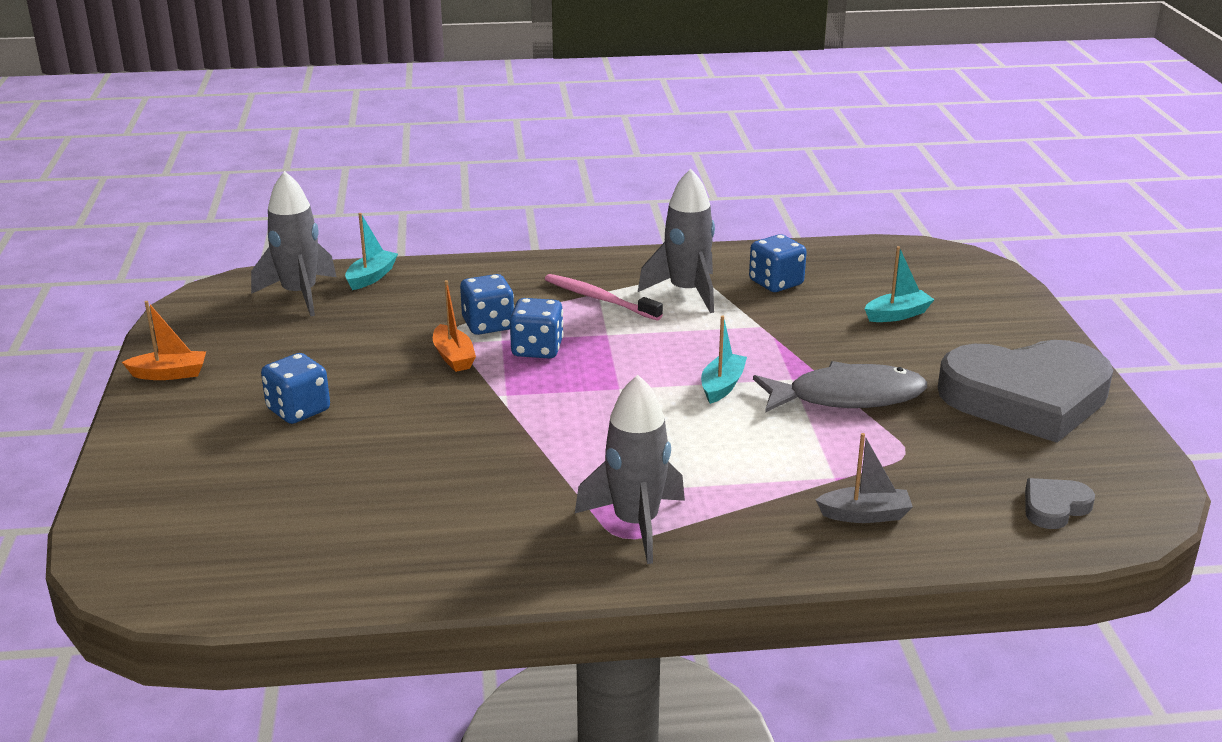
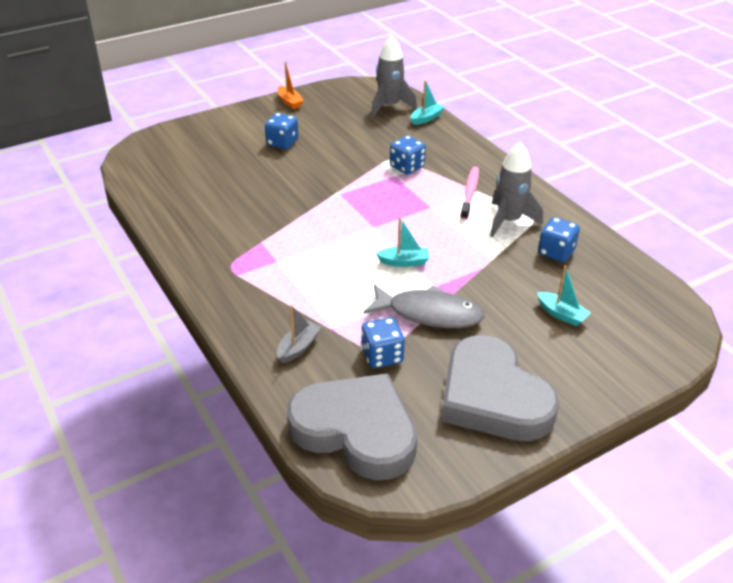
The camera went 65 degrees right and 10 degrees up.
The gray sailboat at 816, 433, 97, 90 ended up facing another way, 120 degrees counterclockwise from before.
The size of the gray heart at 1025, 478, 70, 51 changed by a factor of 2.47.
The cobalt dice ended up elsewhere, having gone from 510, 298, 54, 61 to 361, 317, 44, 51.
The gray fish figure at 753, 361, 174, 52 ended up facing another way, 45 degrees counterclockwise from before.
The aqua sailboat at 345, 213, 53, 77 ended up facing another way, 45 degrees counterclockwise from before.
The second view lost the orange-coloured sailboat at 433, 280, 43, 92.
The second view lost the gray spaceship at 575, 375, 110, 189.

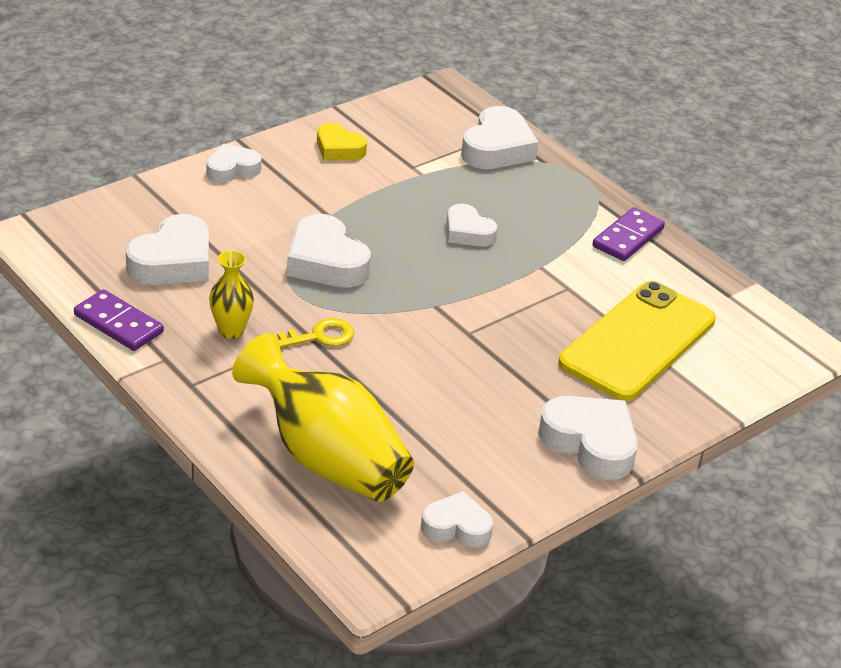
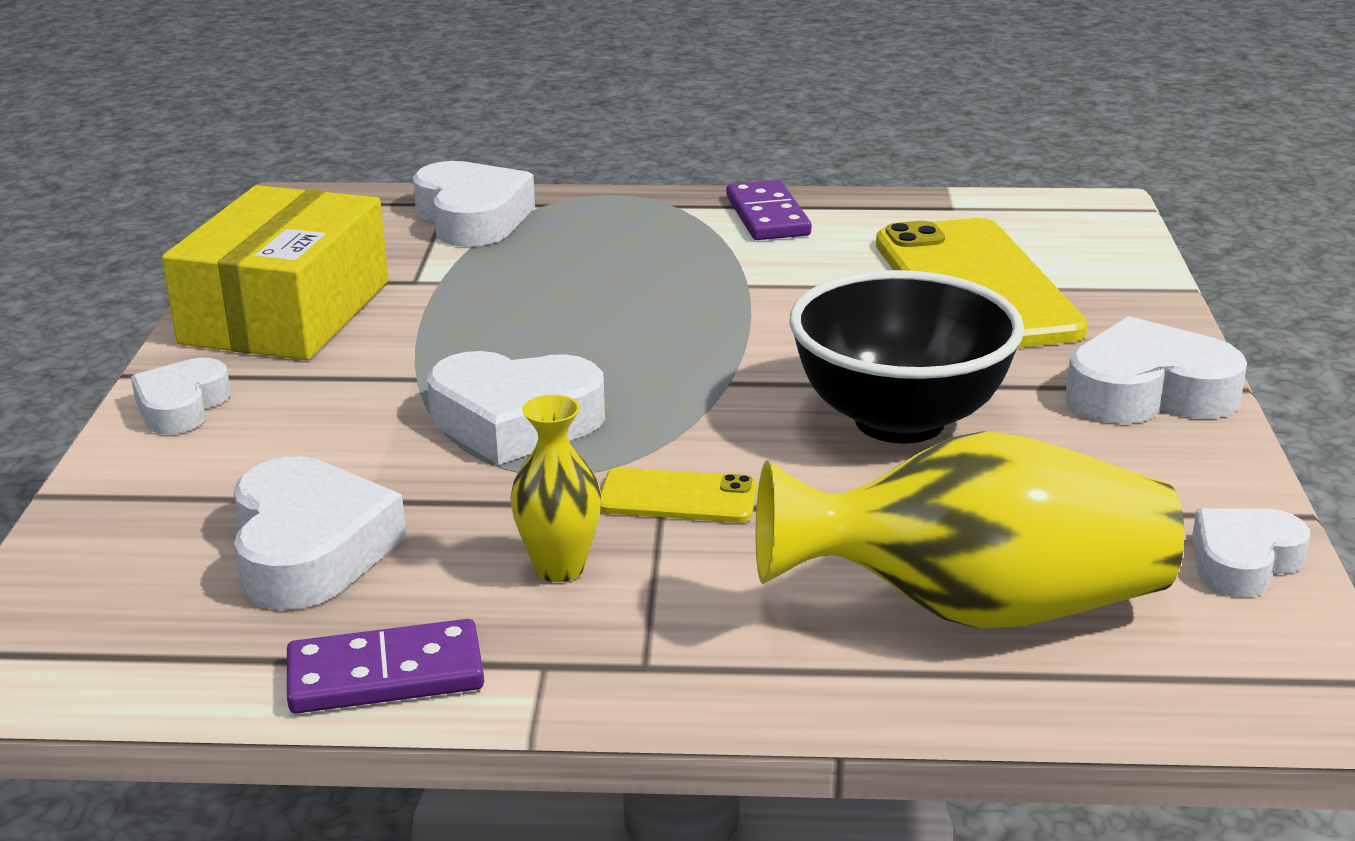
The camera went 45 degrees left and 10 degrees down.
Where the yellow heart stood at 317, 123, 50, 37, the yellow package came to stand at 162, 185, 227, 175.
Where the yellow door key stood at 277, 318, 77, 30, the yellow phone came to stand at 600, 467, 157, 56.
The second view gained the ebony serving bowl at 789, 270, 235, 174.
The second view lost the pure white heart at 447, 204, 51, 43.

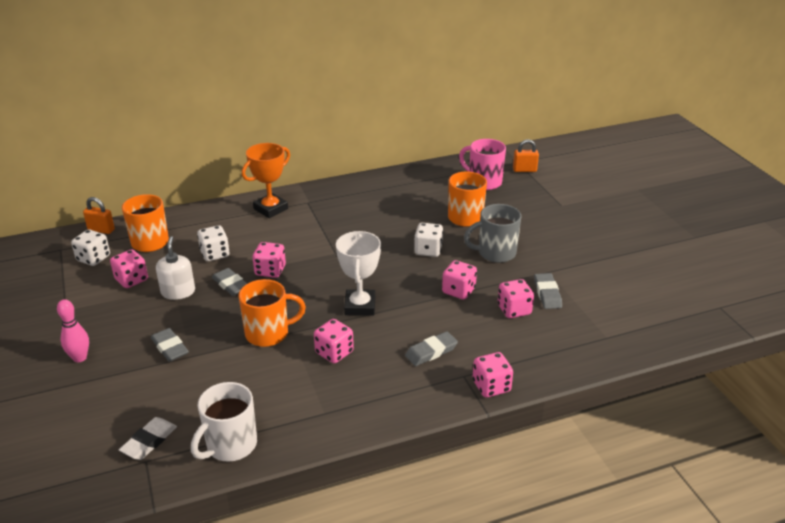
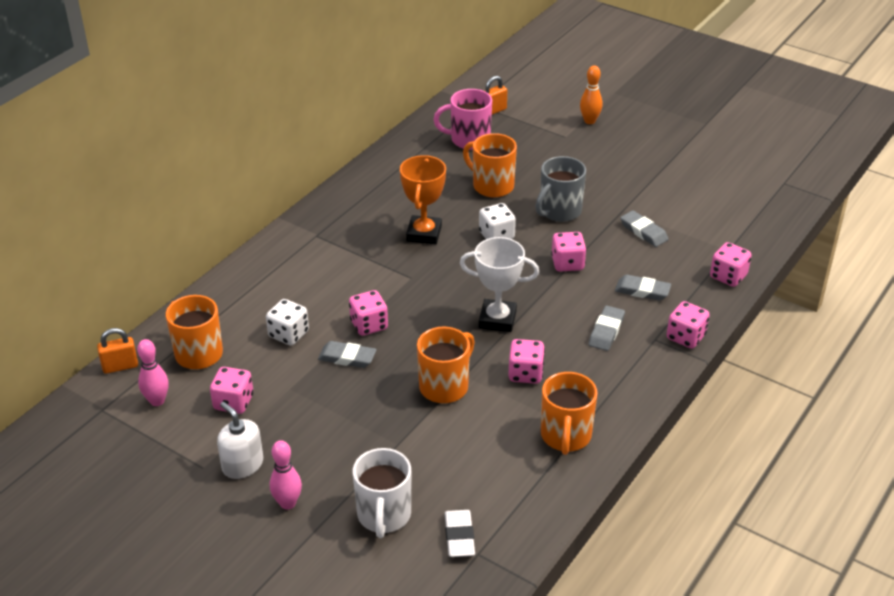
The camera went 35 degrees left and 5 degrees up.
Where the pure white dice stood at 71, 230, 39, 36, the pink skittle came to stand at 137, 339, 32, 67.
The pure white soap pump ended up elsewhere, having gone from 156, 236, 39, 64 to 217, 402, 46, 77.
The pure white mug ended up elsewhere, having gone from 191, 382, 66, 80 to 353, 448, 58, 90.
The orange-coloured trophy ended up elsewhere, having gone from 242, 143, 48, 75 to 400, 155, 46, 89.
The pure white trophy at 336, 231, 45, 85 ended up facing another way, 45 degrees counterclockwise from before.
The second view gained the orange-coloured mug at 541, 372, 57, 83.
The second view gained the orange-coloured skittle at 580, 66, 23, 58.
The gray gum eraser ended up elsewhere, having gone from 151, 328, 38, 34 to 615, 275, 56, 26.
The pink dice ended up elsewhere, having gone from 497, 279, 37, 39 to 710, 242, 42, 45.

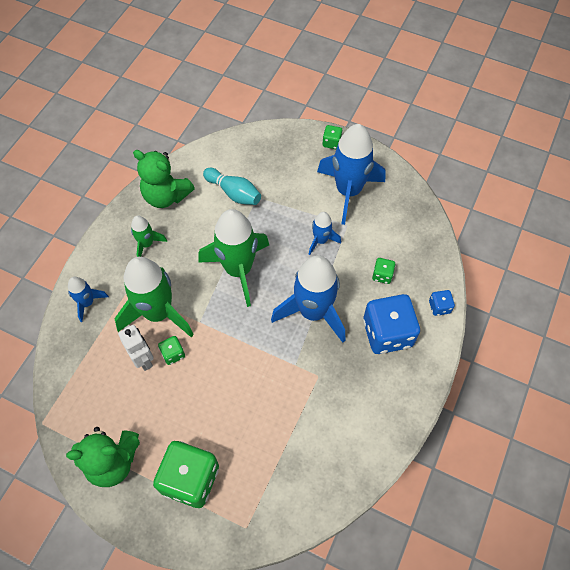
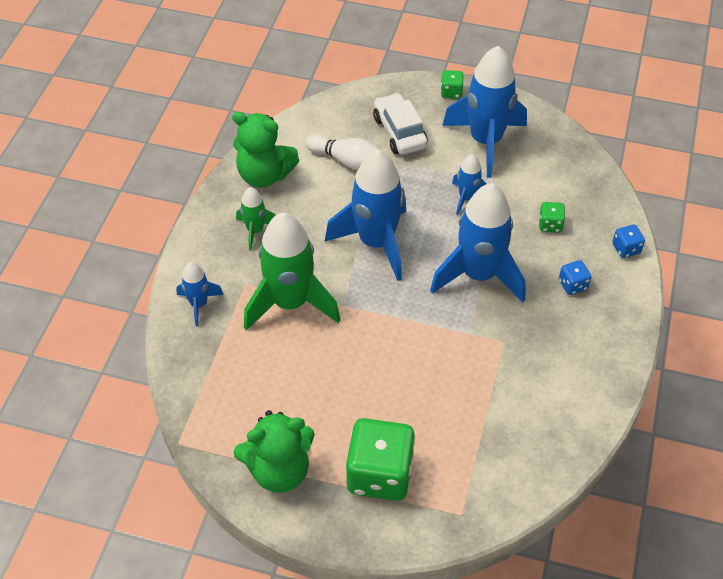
The camera went 10 degrees left and 10 degrees down.
What was the aqua skittle at 203, 167, 58, 38 turned into the pure white skittle at 306, 134, 75, 36.
What was the leaf-green spaceship at 198, 209, 71, 98 turned into the cobalt spaceship at 325, 150, 81, 131.
The second view gained the pure white automobile at 373, 93, 55, 62.
The size of the cobalt dice at 363, 294, 57, 60 changed by a factor of 0.45.
The second view lost the pure white toy robot at 118, 325, 36, 46.
The second view lost the leaf-green dice at 158, 336, 27, 29.

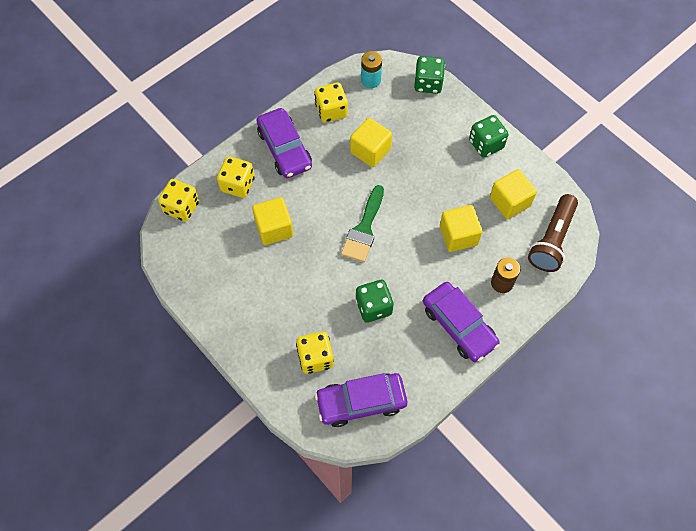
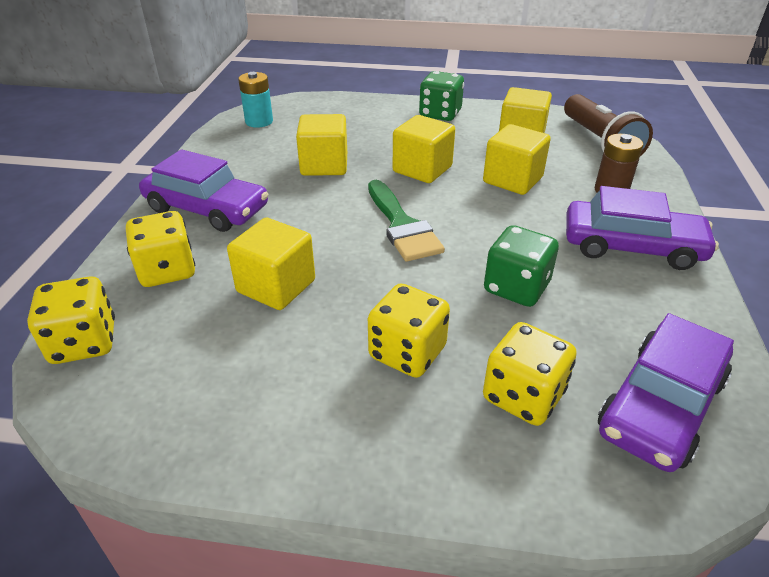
The camera went 40 degrees left and 25 degrees down.
The yellow dice ended up elsewhere, having gone from 315, 82, 33, 41 to 368, 284, 82, 94.
The second view gained the yellow solid cube at 393, 115, 62, 68.
The second view lost the leaf-green dice at 414, 56, 31, 38.

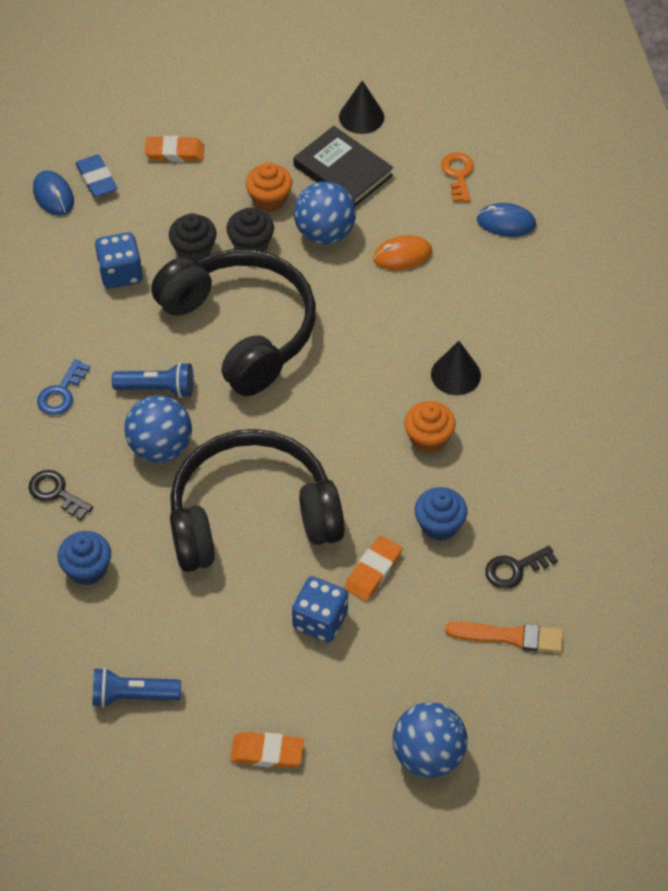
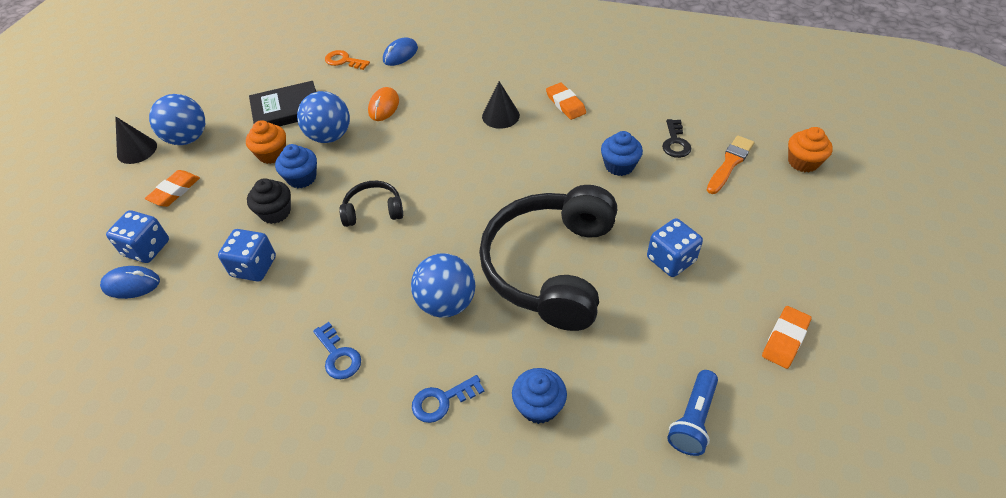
The camera went 60 degrees left and 5 degrees down.
Where the cobalt gum eraser stood at 75, 154, 43, 44, the cobalt dice came to stand at 106, 210, 63, 53.
The ebony solid cone ended up elsewhere, having gone from 339, 80, 45, 54 to 115, 116, 42, 48.
The cobalt sphere ended up elsewhere, having gone from 393, 702, 74, 76 to 149, 94, 56, 51.
What was the ebony muffin at 226, 208, 48, 44 turned into the cobalt muffin at 275, 144, 42, 44.
The size of the ebony headset at 151, 249, 165, 147 changed by a factor of 0.45.
What was the ebony door key at 28, 470, 65, 50 turned into the cobalt door key at 412, 375, 72, 48.
The orange-coloured gum eraser ended up elsewhere, having gone from 344, 536, 58, 65 to 546, 83, 40, 37.
The orange-coloured muffin ended up elsewhere, having gone from 404, 401, 52, 52 to 788, 127, 45, 45.
The second view lost the cobalt flashlight at 112, 362, 81, 36.

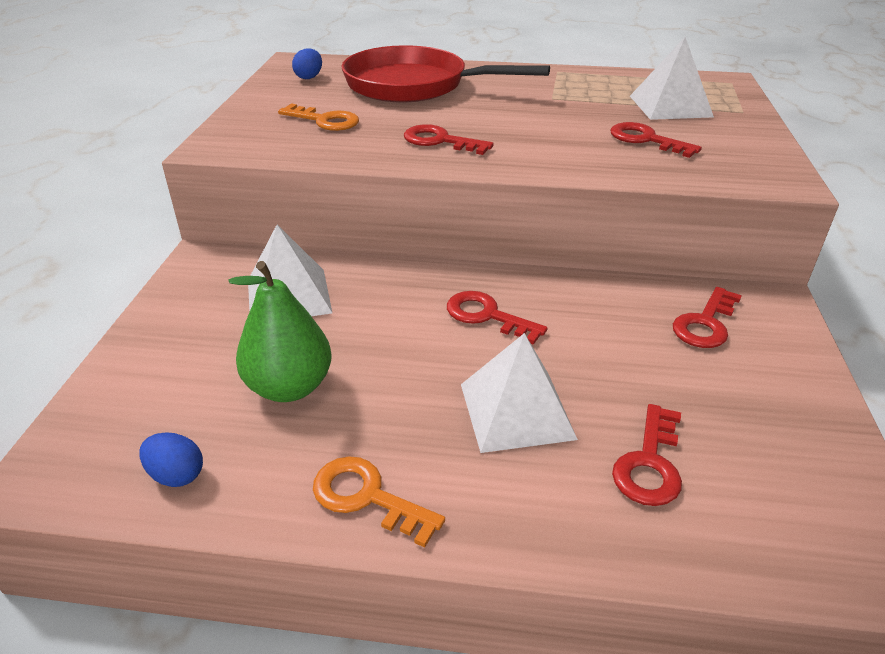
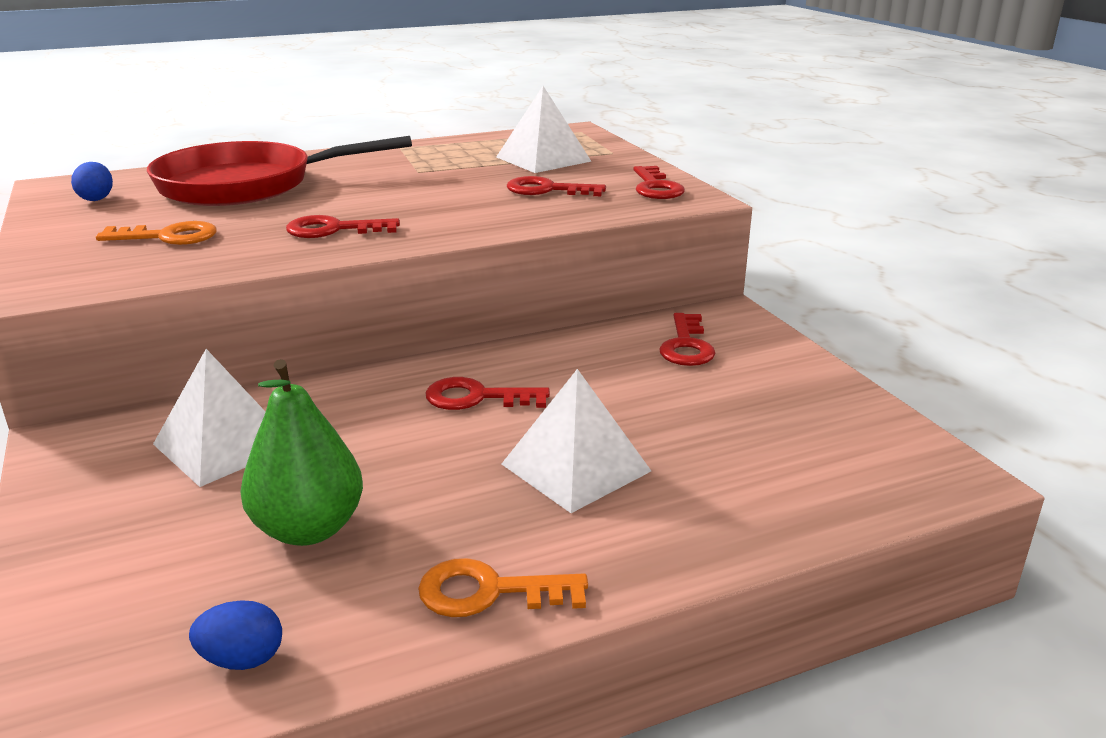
The camera went 30 degrees left and 10 degrees down.
The scarlet door key ended up elsewhere, having gone from 612, 404, 70, 102 to 634, 166, 51, 33.

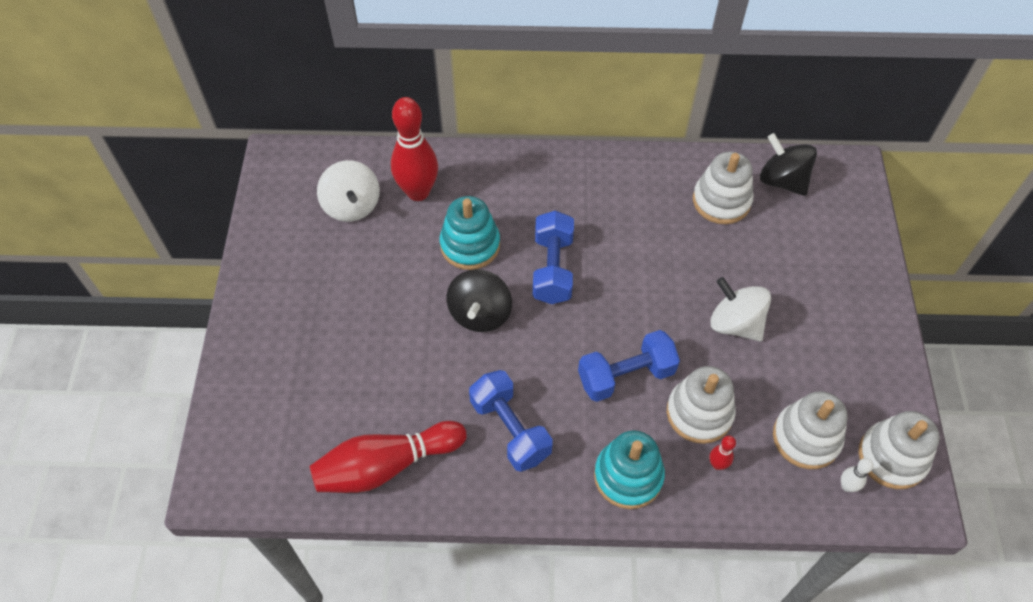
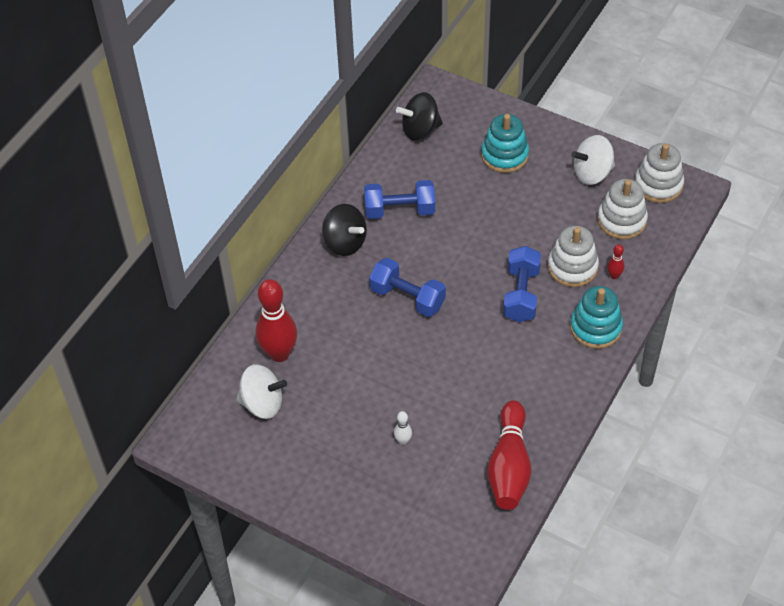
The camera went 60 degrees left and 5 degrees down.
The ebony spinning top ended up elsewhere, having gone from 446, 269, 66, 63 to 322, 204, 45, 52.
The cobalt free weight ended up elsewhere, having gone from 469, 370, 84, 102 to 364, 180, 71, 39.
The pure white skittle ended up elsewhere, having gone from 841, 458, 33, 34 to 394, 411, 18, 34.
The aqua stacking toy ended up elsewhere, having gone from 440, 196, 60, 74 to 481, 114, 48, 59.
The pure white spinning top ended up elsewhere, having gone from 710, 277, 61, 65 to 571, 135, 44, 50.
The second view lost the pure white stacking toy at 693, 152, 61, 72.

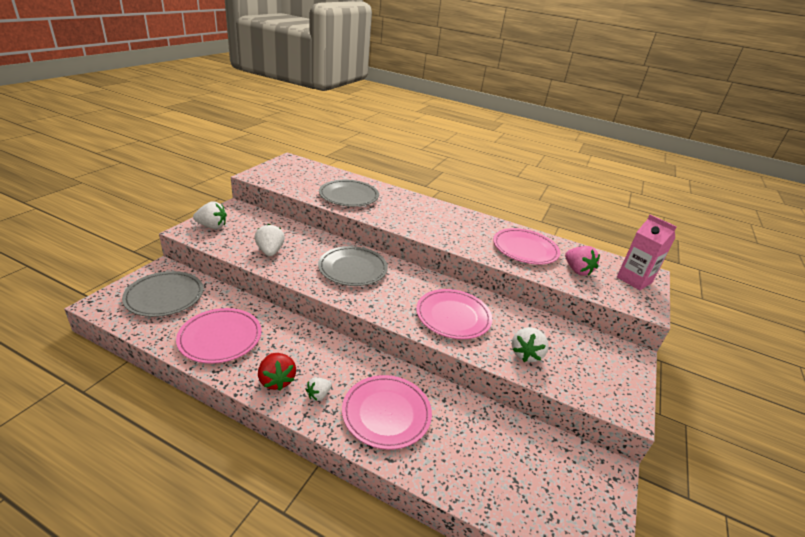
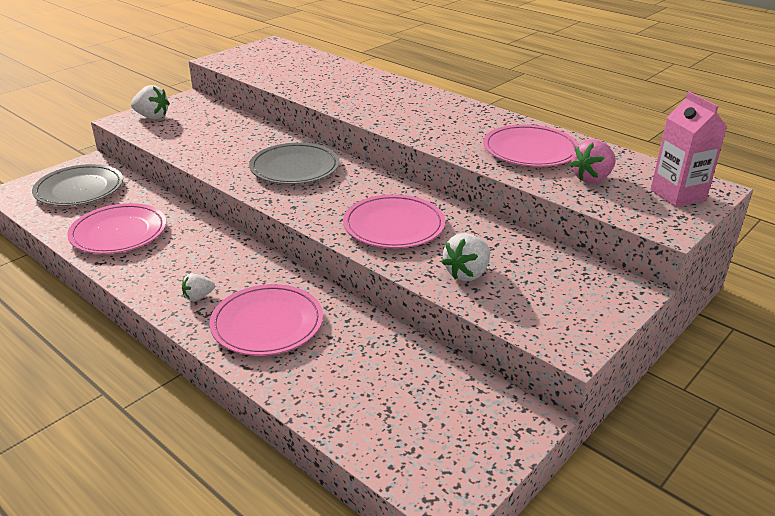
The camera went 20 degrees right and 0 degrees up.
The pink berry at 565, 246, 35, 30 ended up facing another way, 60 degrees clockwise from before.
The second view lost the pure white berry at 255, 224, 30, 32.
The second view lost the scarlet berry at 258, 353, 38, 38.
The second view lost the gray flat dish at 319, 180, 60, 27.

